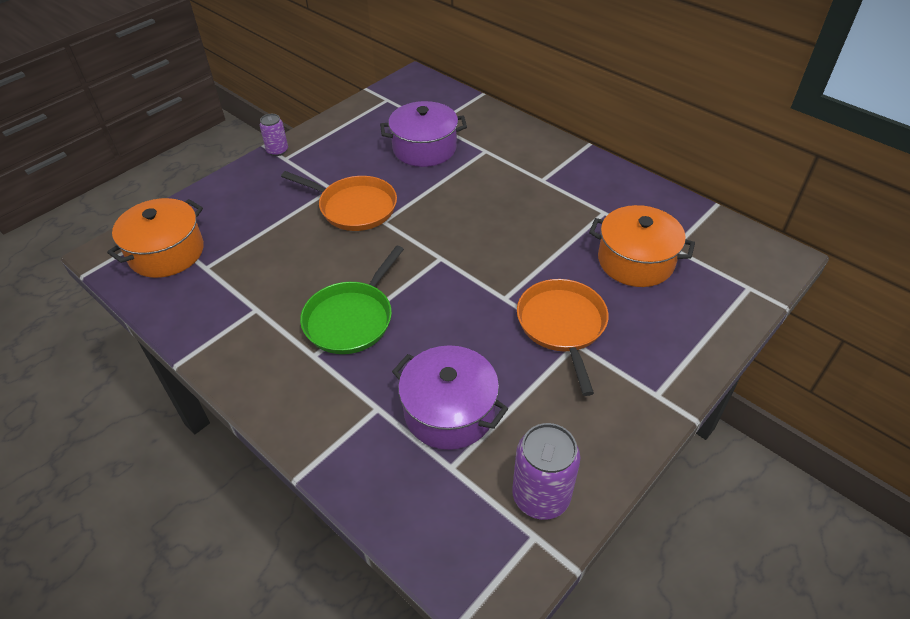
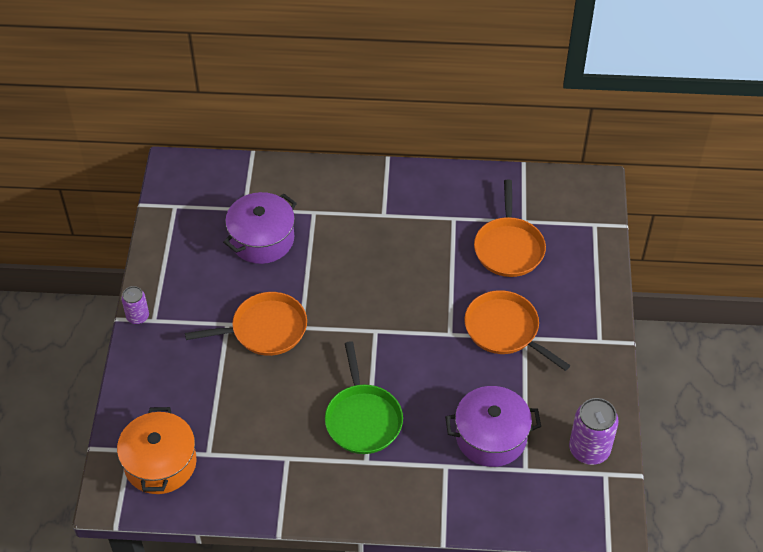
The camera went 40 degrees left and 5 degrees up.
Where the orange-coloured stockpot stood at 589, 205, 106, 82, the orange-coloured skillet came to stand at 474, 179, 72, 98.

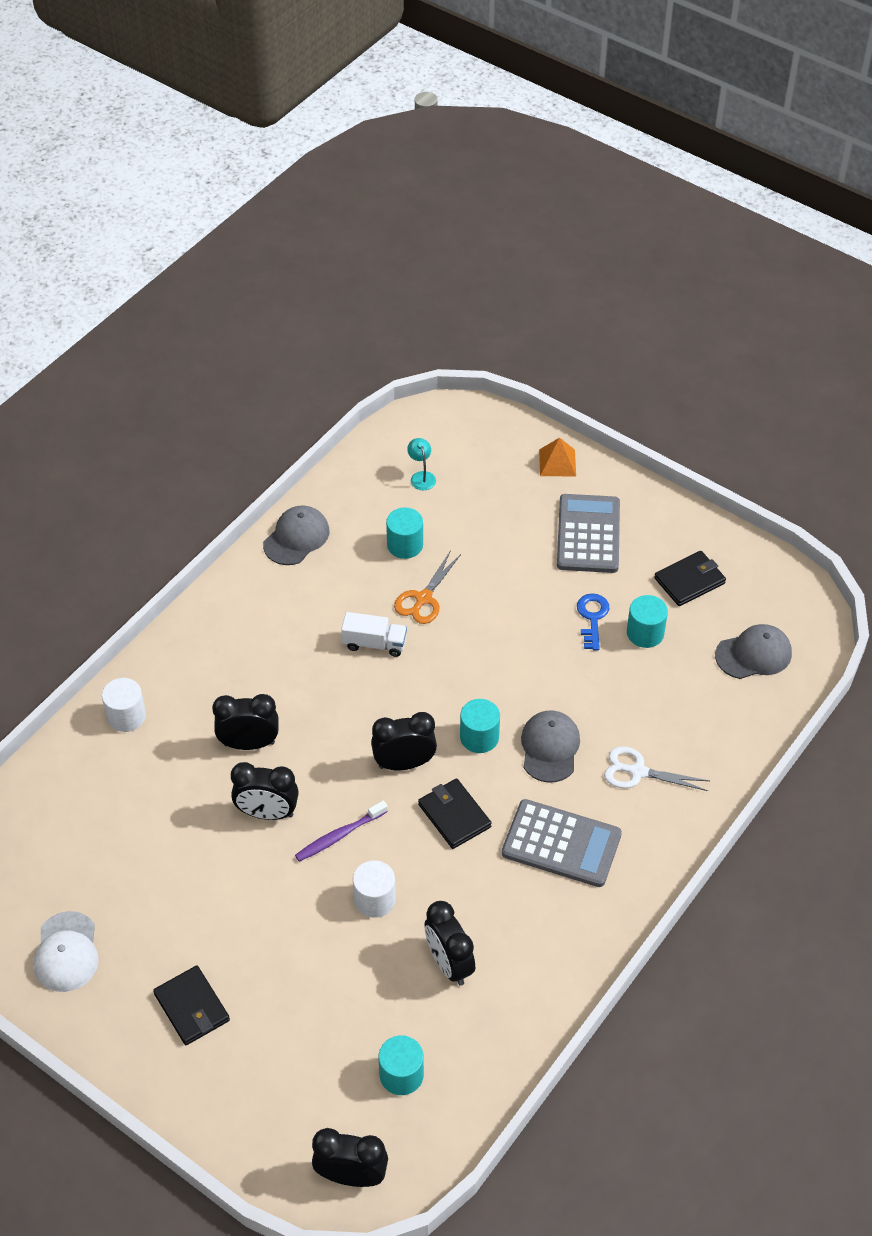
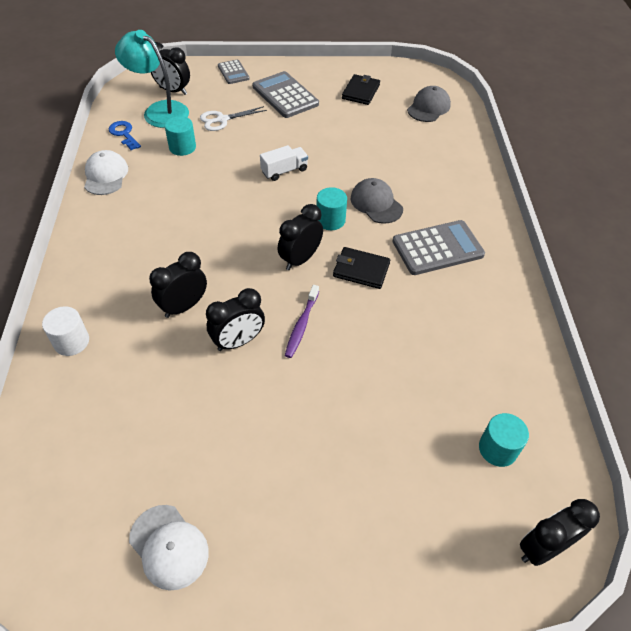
The camera went 40 degrees left and 0 degrees up.
What was the gray baseball cap at 263, 506, 66, 59 turned into the pure white baseball cap at 84, 150, 44, 45.
The cobalt door key ended up elsewhere, having gone from 577, 593, 32, 57 to 109, 121, 32, 29.
The size of the aqua reading lamp at 407, 438, 29, 52 changed by a factor of 2.41.
The ebony bedside clock ended up elsewhere, having gone from 424, 901, 51, 85 to 151, 42, 39, 53.
The pure white shears ended up elsewhere, having gone from 604, 746, 105, 45 to 200, 106, 67, 25.
Where the orange-coloured pyramid stood at 539, 438, 37, 38, the gray pocket calculator came to stand at 218, 60, 32, 24.
The pure white toy truck ended up elsewhere, having gone from 341, 612, 66, 45 to 260, 145, 48, 36.
The second view lost the ebony card wallet at 153, 966, 77, 79.
The second view lost the pure white cylinder at 353, 860, 43, 58.
The second view lost the orange-coloured shears at 394, 550, 67, 74.
The second view lost the aqua cylinder at 627, 595, 41, 53.

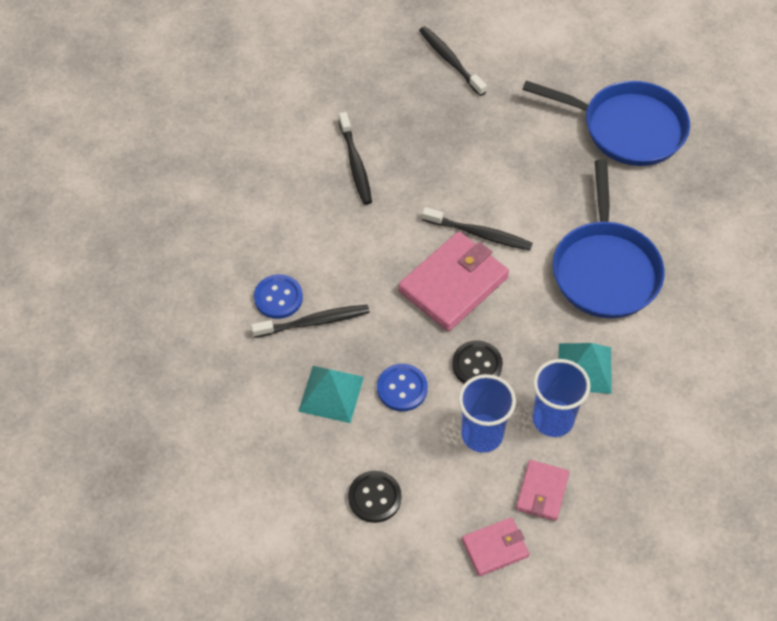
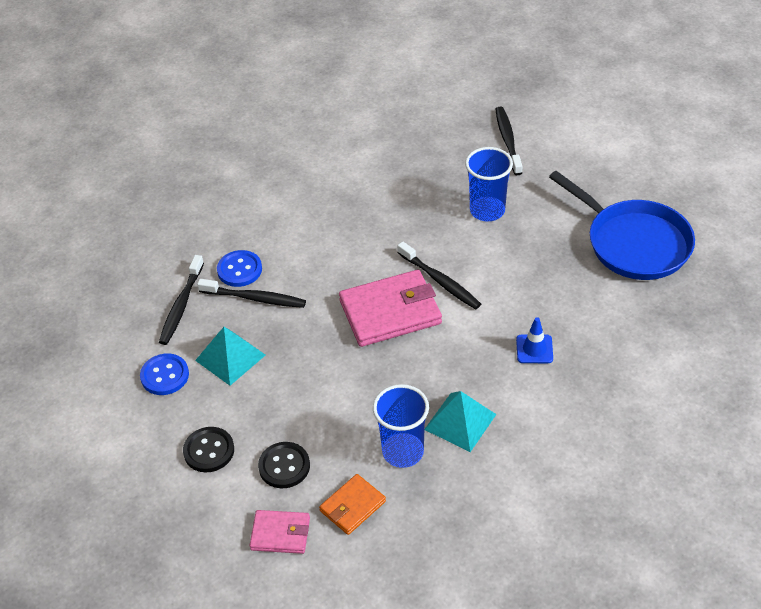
The camera went 30 degrees right and 10 degrees down.
The cobalt button ended up elsewhere, having gone from 377, 364, 51, 47 to 140, 353, 49, 42.
The ebony tooth brush ended up elsewhere, having gone from 339, 112, 33, 93 to 159, 255, 45, 90.
The ebony button ended up elsewhere, having gone from 452, 340, 51, 44 to 258, 442, 52, 46.
What was the pink card wallet at 516, 460, 53, 61 turned into the orange-coloured card wallet at 319, 474, 67, 61.
The cobalt tumbler ended up elsewhere, having gone from 458, 374, 58, 79 to 465, 147, 48, 74.
Where the cobalt skillet stood at 553, 160, 112, 158, the cobalt traffic cone came to stand at 516, 317, 37, 46.

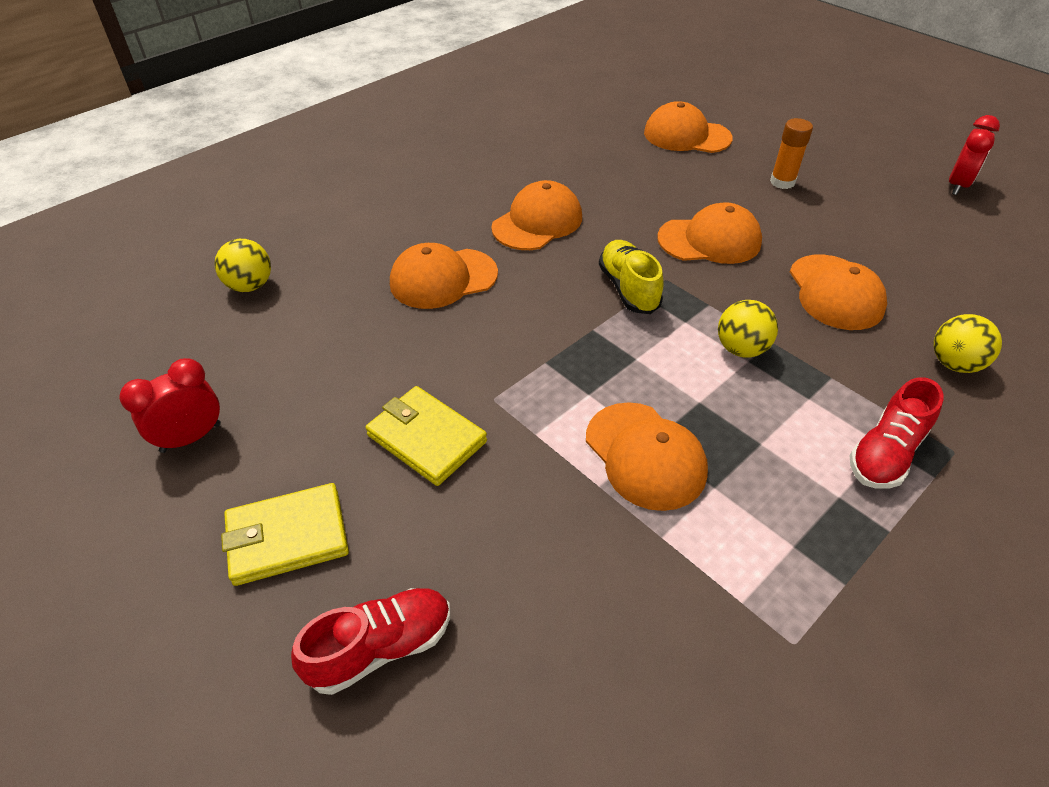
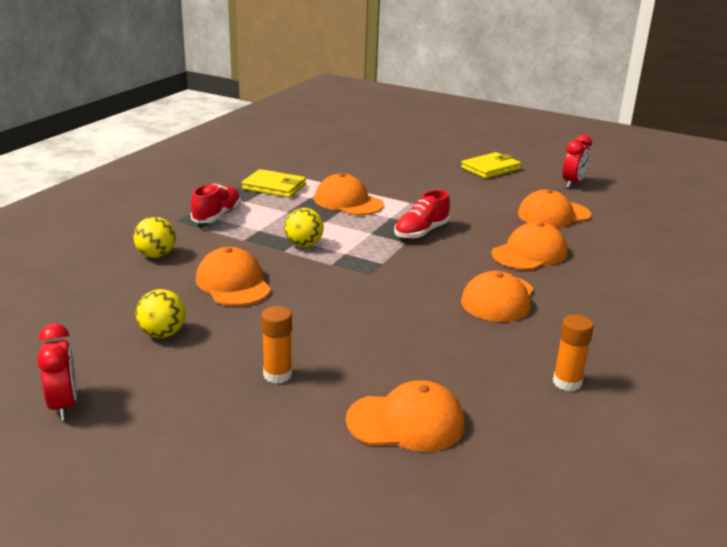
The camera went 160 degrees right and 20 degrees down.
The scarlet bedside clock at 949, 115, 51, 80 ended up facing another way, 150 degrees clockwise from before.
The yellow sphere ended up elsewhere, having gone from 214, 239, 57, 53 to 136, 289, 50, 49.
The yellow card wallet ended up elsewhere, having gone from 365, 386, 122, 100 to 242, 169, 64, 29.
The scarlet shoe ended up elsewhere, having gone from 291, 588, 159, 107 to 394, 190, 56, 49.
The orange-coloured baseball cap ended up elsewhere, having gone from 657, 202, 105, 62 to 518, 189, 73, 39.
The second view gained the orange-coloured glue at 553, 314, 41, 77.
The second view lost the yellow shoe at 599, 240, 65, 74.

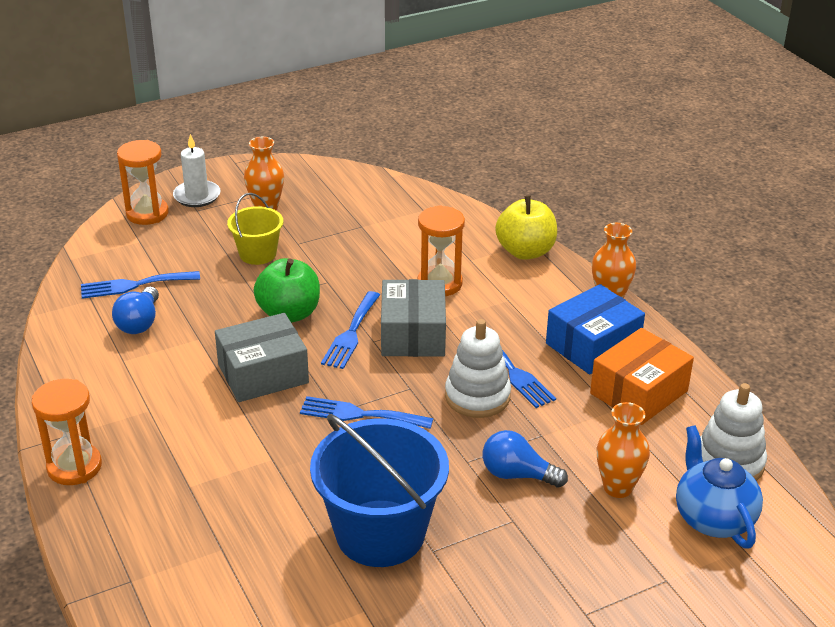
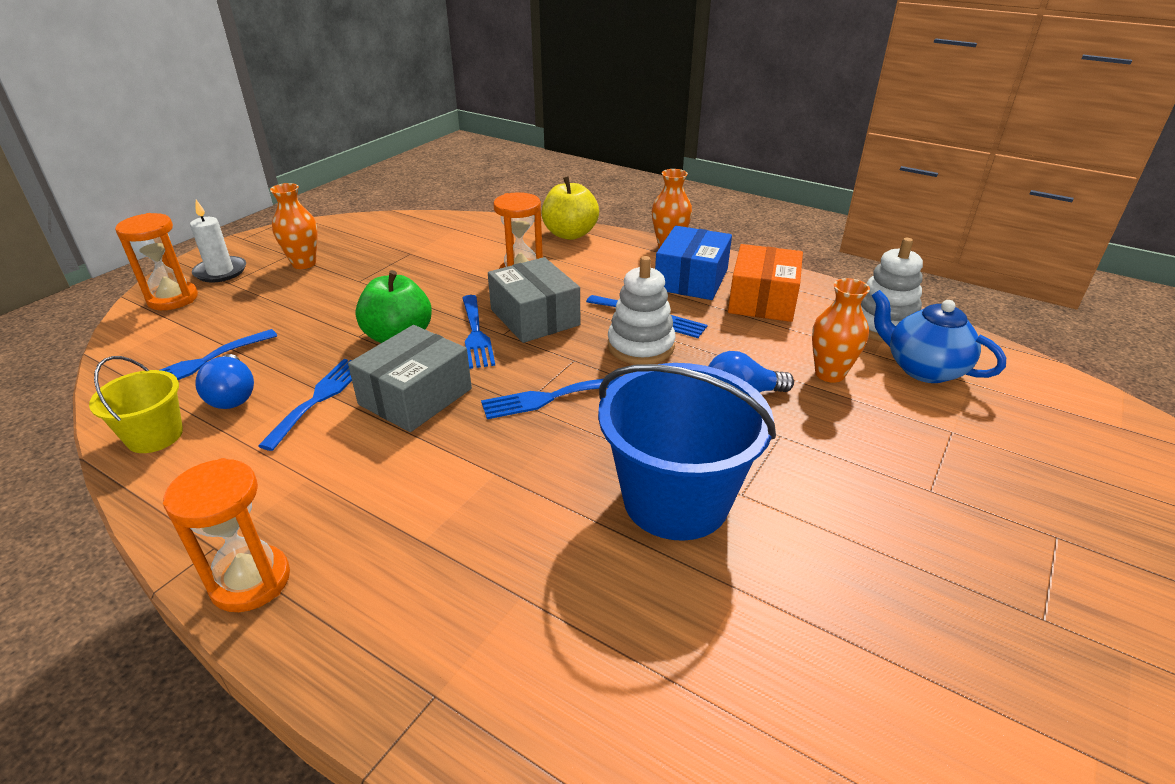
The camera went 30 degrees left and 0 degrees up.
The yellow sand bucket ended up elsewhere, having gone from 227, 193, 56, 72 to 89, 356, 94, 97.
The second view gained the cobalt table fork at 258, 359, 94, 92.

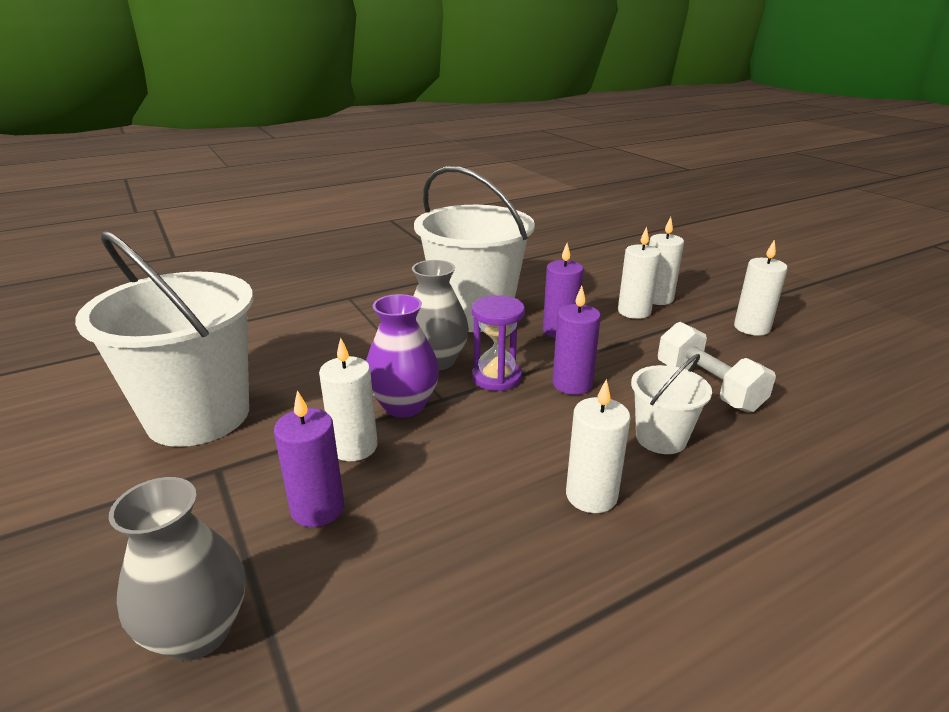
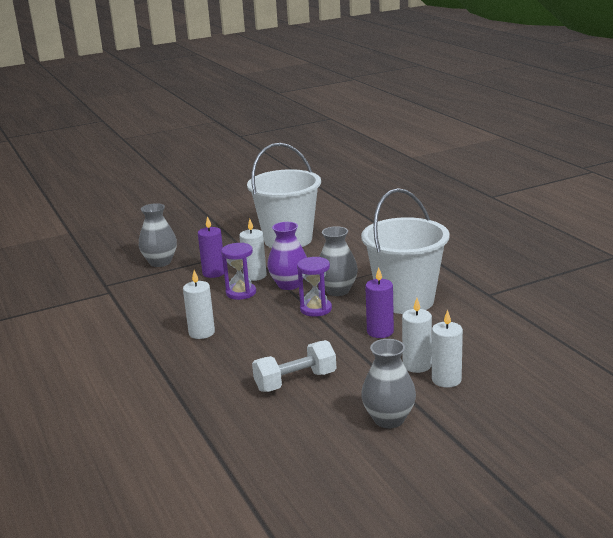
The camera went 95 degrees right and 5 degrees down.
The second view gained the royal purple sand timer at 221, 243, 35, 57.
Where the pure white wax candle stood at 734, 239, 54, 97, the gray tall vase came to stand at 361, 339, 55, 89.
The second view lost the royal purple wax candle at 552, 286, 49, 109.
The second view lost the pure white sand bucket at 631, 354, 81, 100.

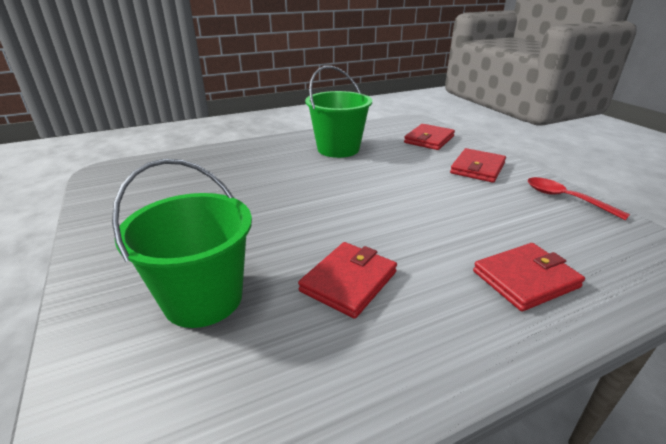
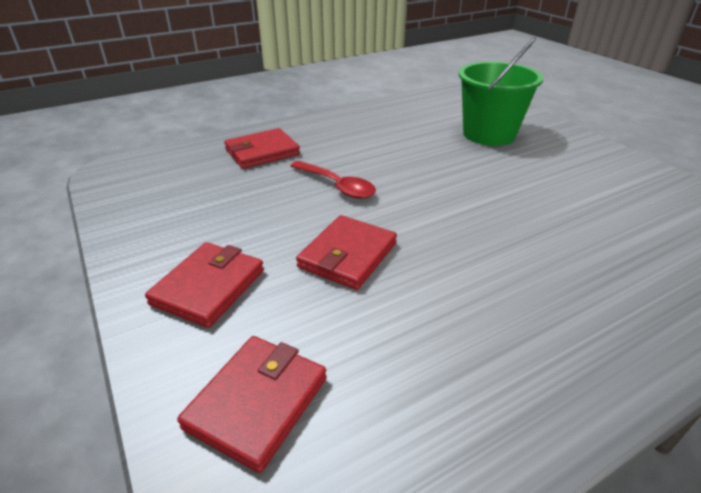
The camera went 175 degrees right and 5 degrees up.
The scarlet teaspoon ended up elsewhere, having gone from 527, 177, 103, 43 to 291, 161, 85, 38.
The scarlet card wallet ended up elsewhere, having gone from 298, 242, 99, 77 to 296, 215, 101, 75.
The second view lost the leaf-green sand bucket at 305, 66, 67, 92.

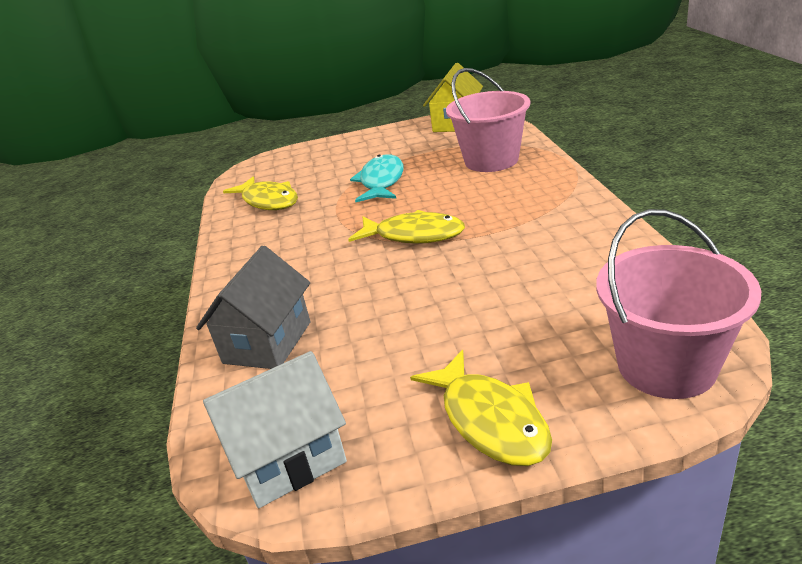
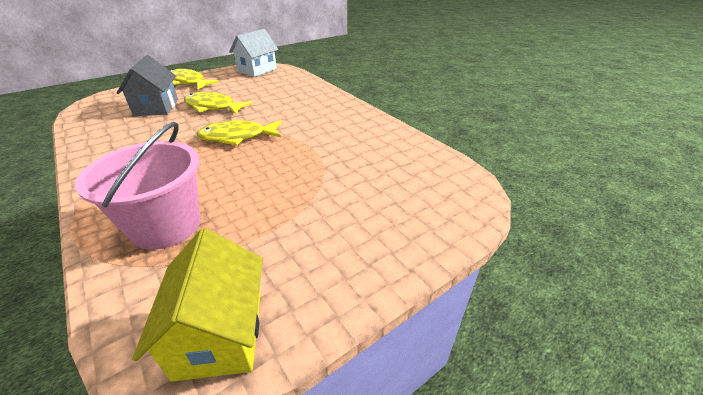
The camera went 150 degrees right and 5 degrees up.
The gray house ended up elsewhere, having gone from 196, 246, 115, 123 to 117, 55, 61, 61.
The yellow fish figure ended up elsewhere, having gone from 223, 176, 75, 34 to 184, 92, 69, 23.
The second view lost the aqua fish figure at 350, 155, 54, 47.
The second view lost the pink sand bucket at 596, 209, 165, 190.

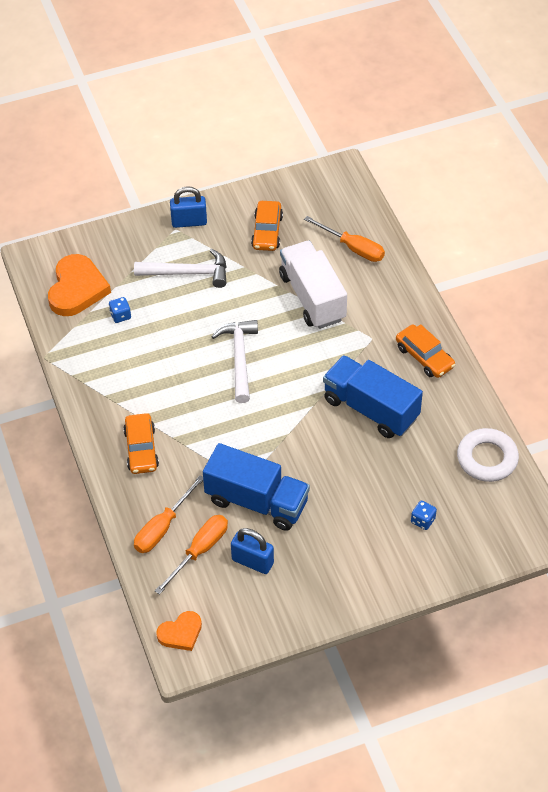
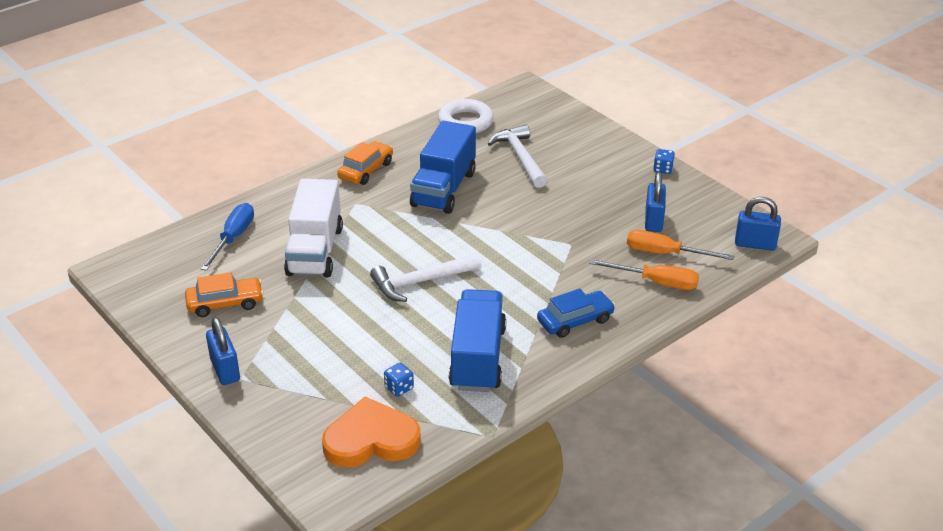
The camera went 110 degrees left and 15 degrees down.
What was the orange-coloured hand screwdriver at 304, 216, 81, 46 turned into the cobalt hand screwdriver at 201, 203, 53, 68.
The pure white toy truck at 279, 240, 68, 89 ended up facing another way, 45 degrees counterclockwise from before.
The cobalt toy truck ended up elsewhere, having gone from 203, 443, 107, 88 to 449, 289, 57, 103.
The pure white hammer ended up elsewhere, having gone from 134, 249, 92, 39 to 488, 125, 59, 63.
What was the orange-coloured automobile at 123, 413, 36, 61 turned into the cobalt automobile at 537, 289, 78, 49.
The cobalt dice ended up elsewhere, having gone from 411, 501, 26, 29 to 654, 149, 21, 25.
Where the orange-coloured heart stood at 156, 611, 46, 40, the cobalt lock came to stand at 735, 197, 46, 54.

